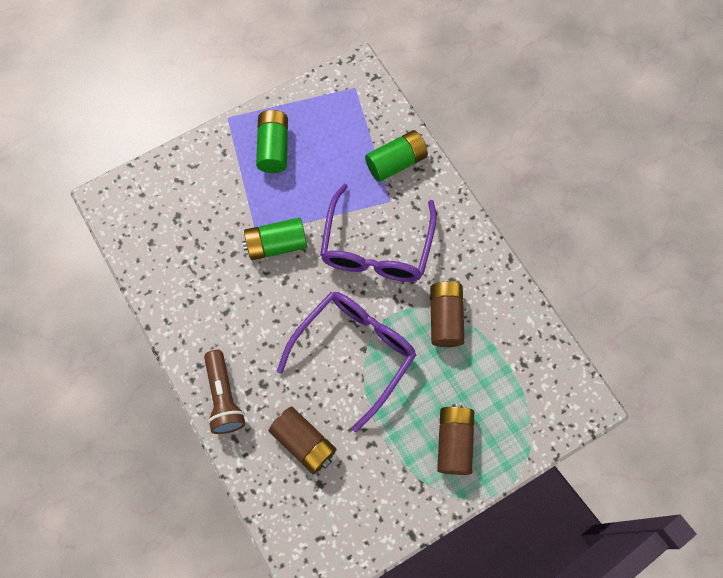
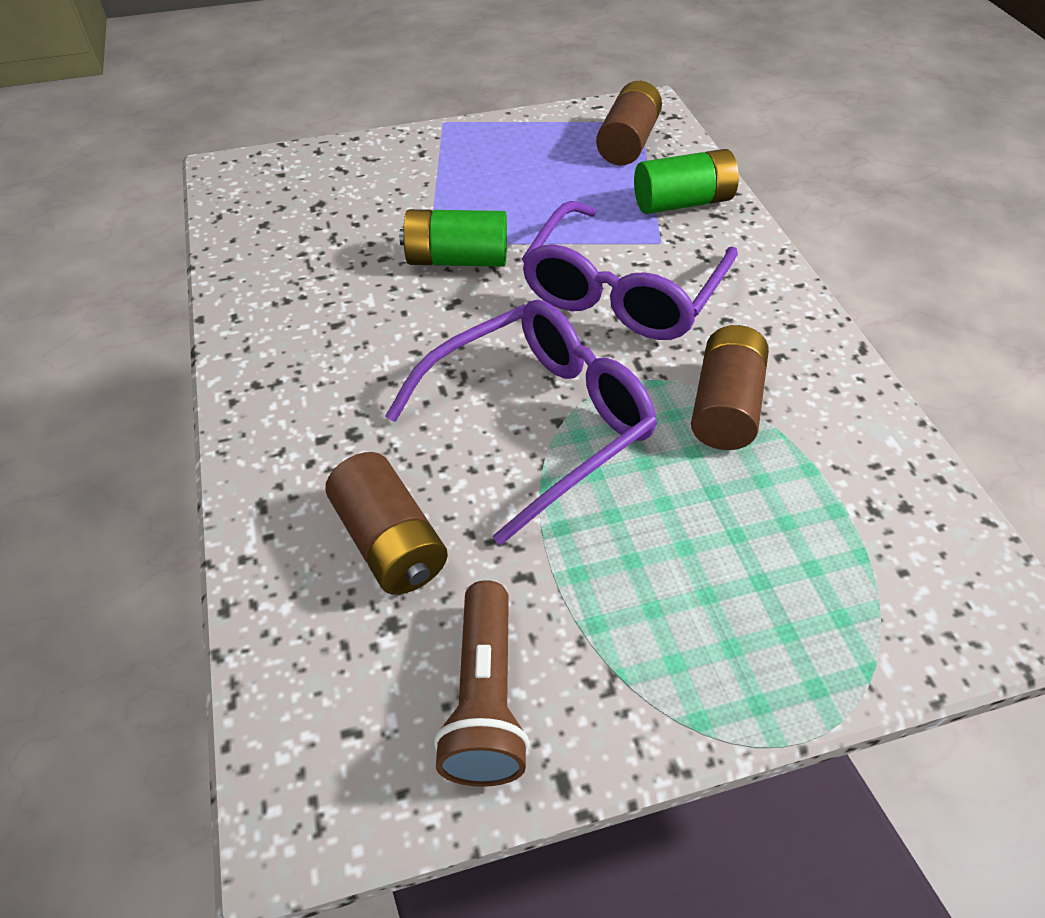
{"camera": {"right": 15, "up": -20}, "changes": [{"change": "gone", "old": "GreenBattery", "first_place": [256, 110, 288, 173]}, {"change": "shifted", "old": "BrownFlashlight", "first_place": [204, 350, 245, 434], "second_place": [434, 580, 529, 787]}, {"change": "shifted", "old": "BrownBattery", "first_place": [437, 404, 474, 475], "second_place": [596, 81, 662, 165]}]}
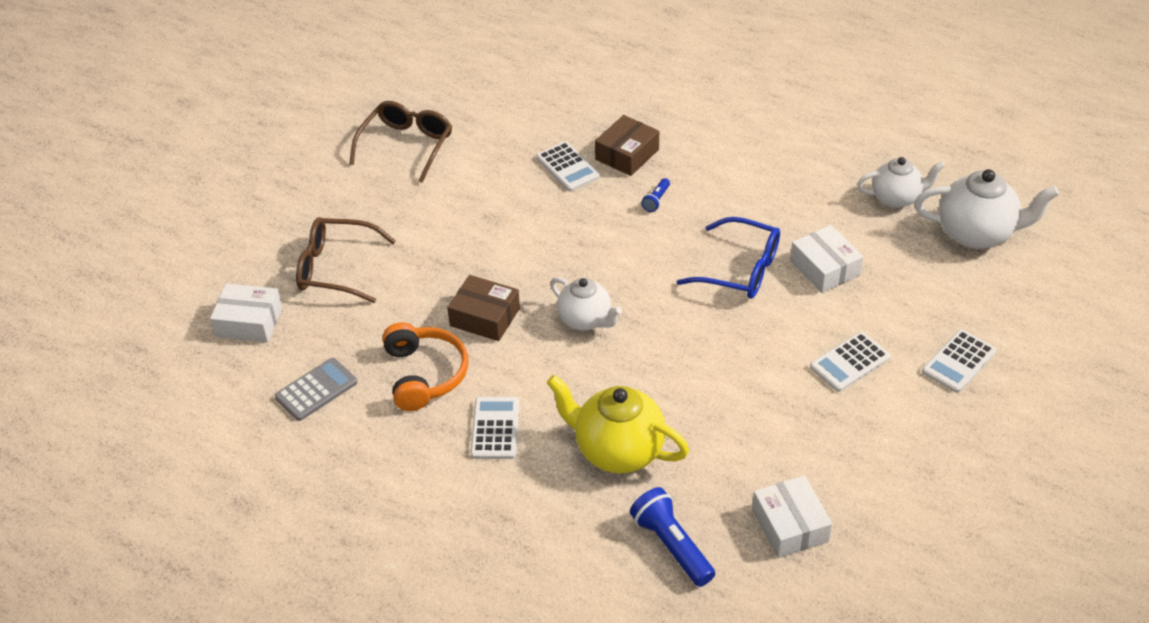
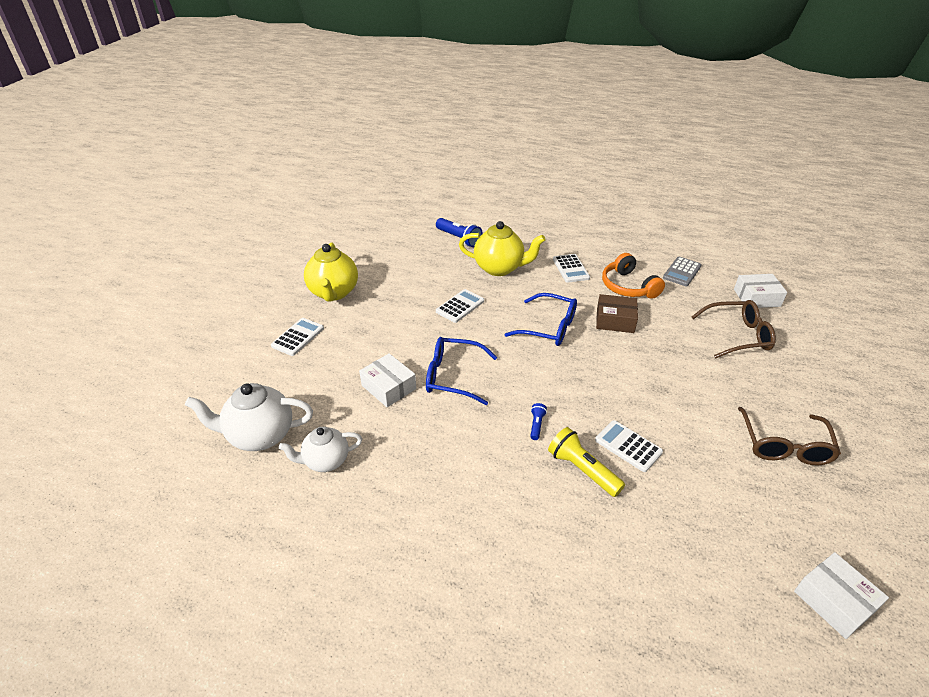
{"camera": {"right": 165, "up": -5}, "changes": [{"change": "new", "new": "YellowTeapot", "second_place": [304, 243, 358, 302]}, {"change": "shifted", "old": "WhiteBox", "first_place": [752, 476, 832, 558], "second_place": [794, 552, 889, 639]}, {"change": "shifted", "old": "WhiteCalculator", "first_place": [810, 332, 891, 392], "second_place": [436, 289, 484, 323]}, {"change": "swapped", "old": "WhiteTeapot", "new": "BlueGlasses", "first_place": [550, 277, 622, 331], "second_place": [505, 293, 577, 346]}, {"change": "swapped", "old": "BrownBox", "new": "YellowFlashlight", "first_place": [595, 115, 659, 176], "second_place": [548, 427, 625, 497]}]}
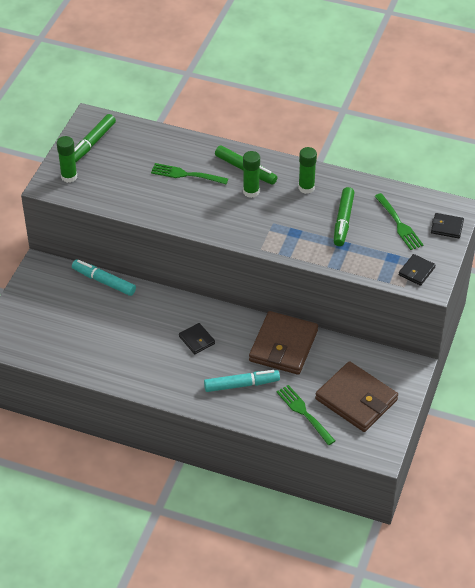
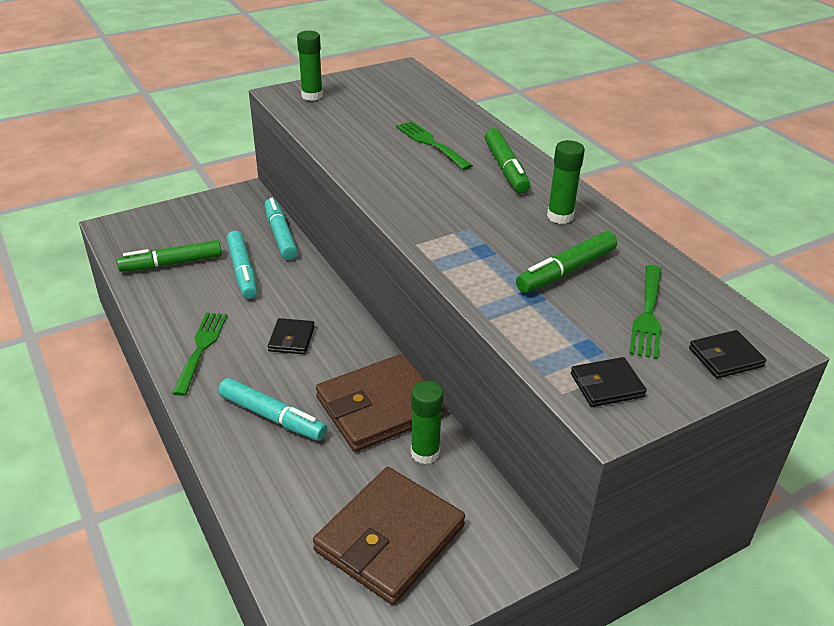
{"camera": {"right": 40, "up": -10}, "changes": [{"change": "new", "new": "TurquoiseMarker", "second_place": [226, 231, 257, 299]}, {"change": "shifted", "old": "GreenMarker", "first_place": [74, 114, 116, 162], "second_place": [117, 240, 222, 272]}, {"change": "shifted", "old": "GreenGlueStick", "first_place": [243, 151, 260, 198], "second_place": [411, 381, 443, 464]}, {"change": "shifted", "old": "GreenFork", "first_place": [276, 385, 335, 445], "second_place": [172, 313, 227, 396]}, {"change": "rotated", "old": "BrownWallet", "first_place": [315, 361, 398, 432], "second_place": [313, 467, 465, 605], "degrees": 45}, {"change": "rotated", "old": "BlackWallet", "first_place": [431, 213, 464, 238], "second_place": [689, 330, 766, 378], "degrees": -75}]}
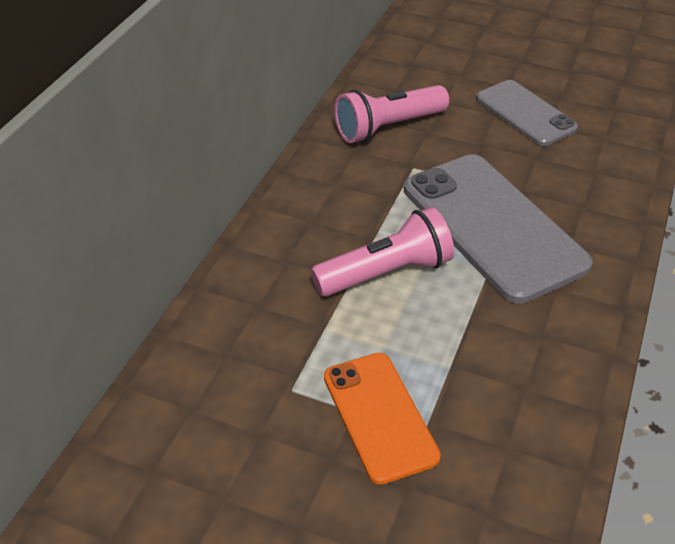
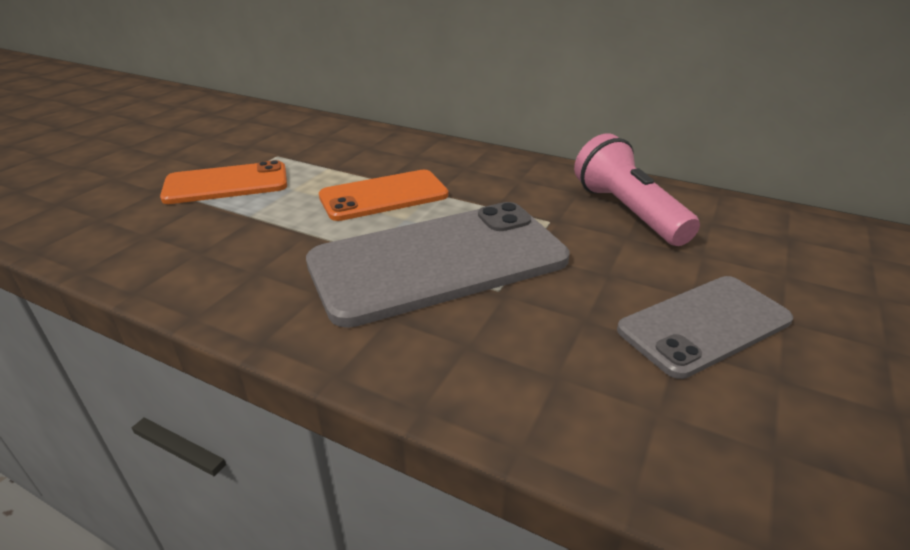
{"camera": {"right": 95, "up": -10}, "changes": [{"change": "swapped", "old": "PinkFlashlight", "new": "OrangePhone", "first_place": [311, 207, 454, 297], "second_place": [319, 170, 448, 221]}]}
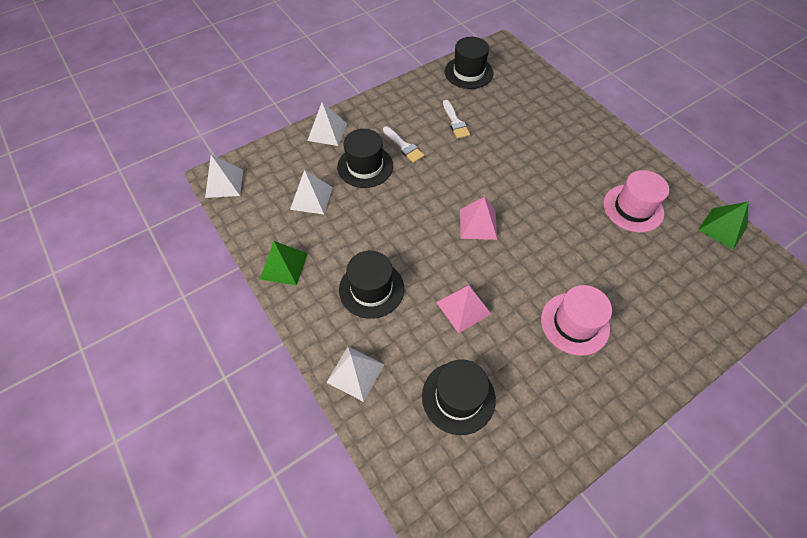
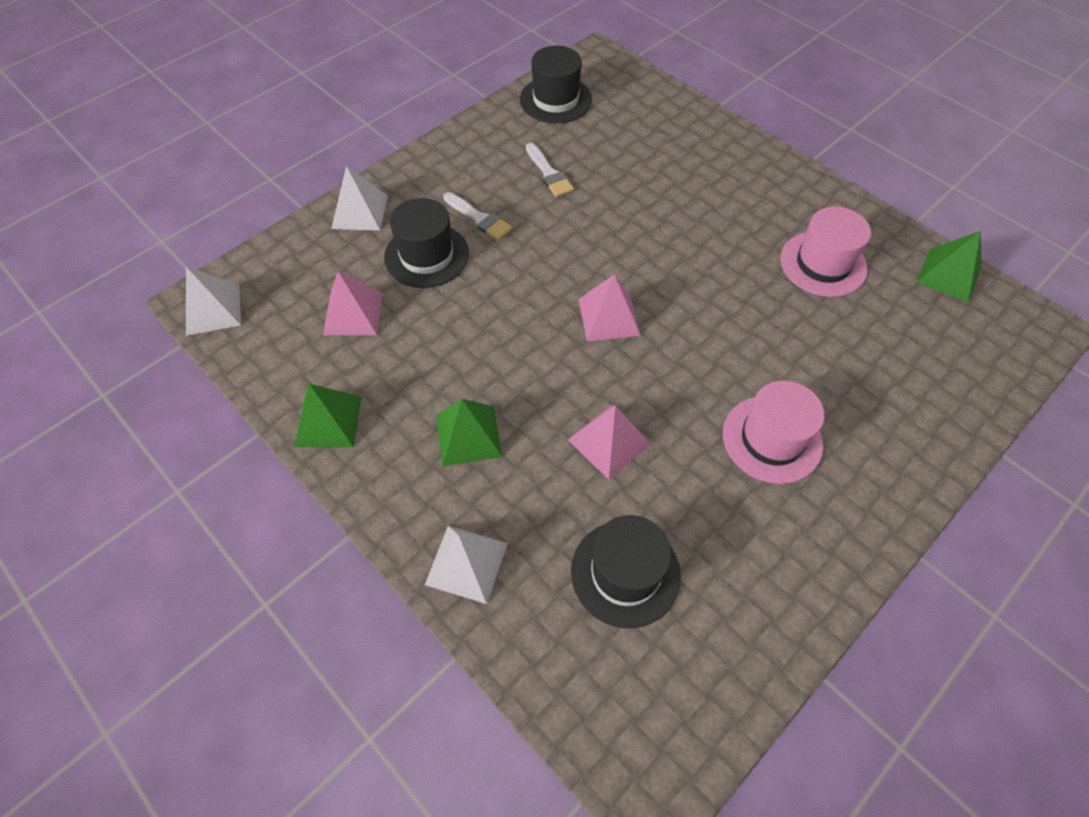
{"camera": {"right": -10, "up": 0}, "changes": [{"change": "swapped", "old": "BlackHat", "new": "GreenPyramid", "first_place": [339, 251, 404, 319], "second_place": [436, 399, 502, 466]}, {"change": "repainted", "old": "WhitePyramid", "new": "PinkPyramid", "first_place": [290, 170, 333, 214], "second_place": [323, 271, 383, 335]}]}
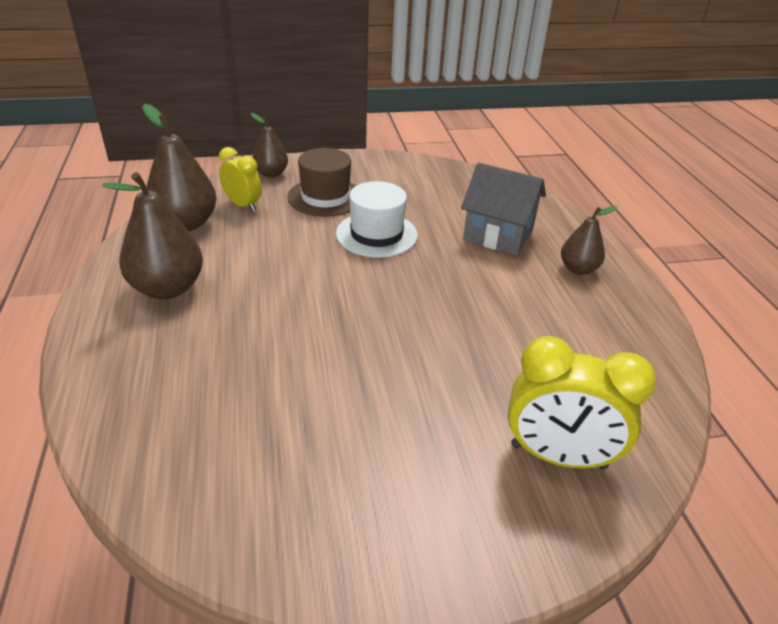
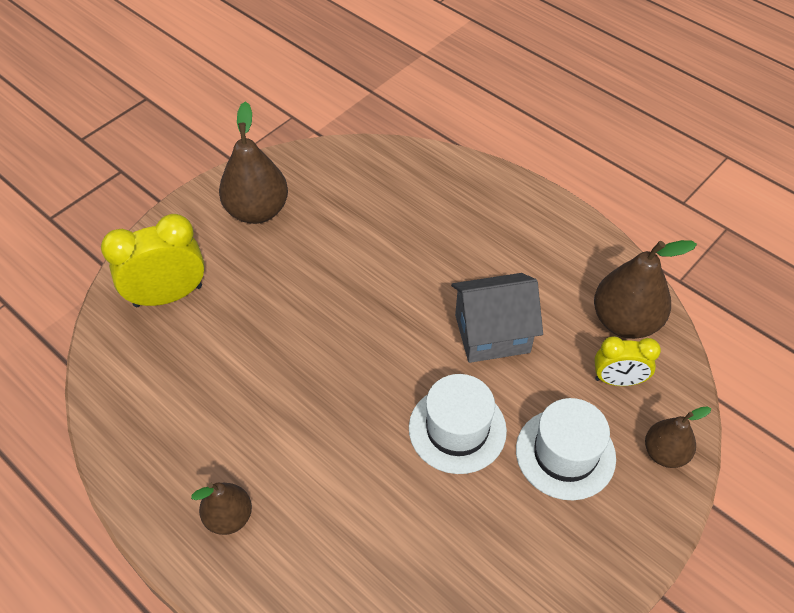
{"camera": {"right": 145, "up": 15}, "changes": [{"change": "shifted", "old": "BrownPear", "first_place": [102, 172, 203, 299], "second_place": [219, 101, 288, 224]}, {"change": "shifted", "old": "GreyHouse", "first_place": [461, 162, 546, 255], "second_place": [451, 273, 543, 363]}, {"change": "repainted", "old": "BrownHat", "new": "WhiteHat", "first_place": [288, 148, 356, 217], "second_place": [516, 398, 616, 500]}]}
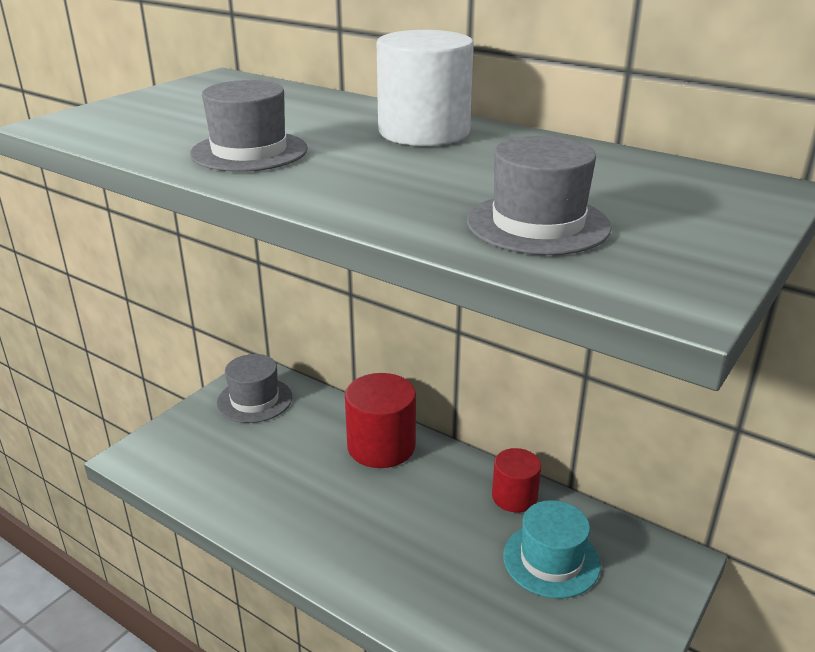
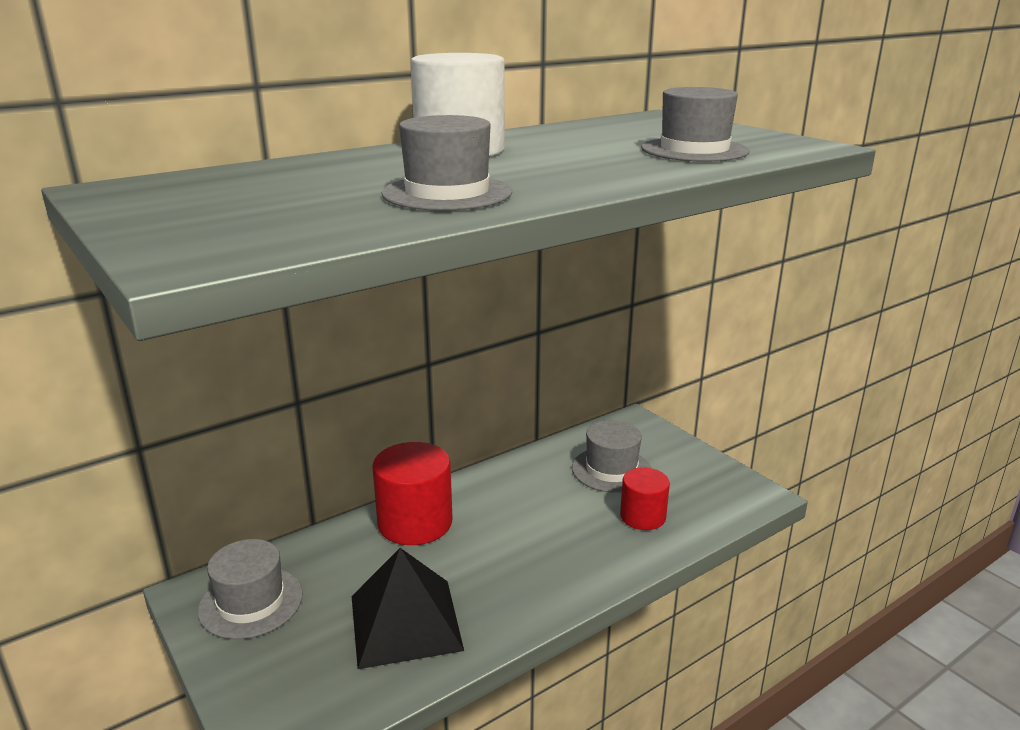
{"camera": {"right": -70, "up": -5}, "changes": [{"change": "new", "new": "BlackPyramid", "second_place": [352, 548, 464, 669]}, {"change": "shifted", "old": "RedCylinder", "first_place": [492, 448, 541, 513], "second_place": [620, 467, 670, 530]}, {"change": "repainted", "old": "TurquoiseHat", "new": "GreyHat", "first_place": [503, 500, 601, 598], "second_place": [572, 420, 651, 493]}]}
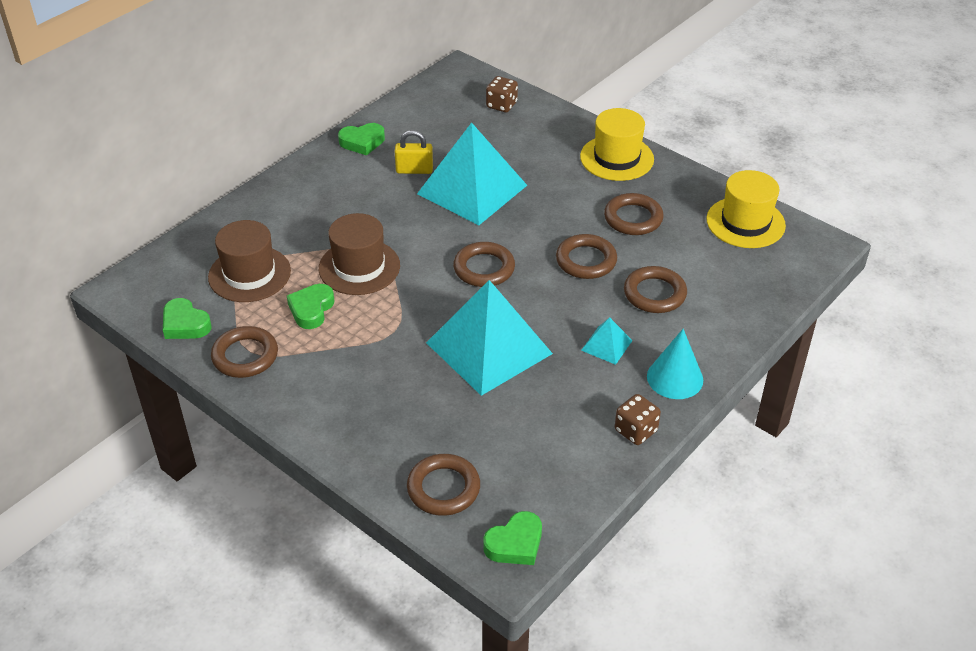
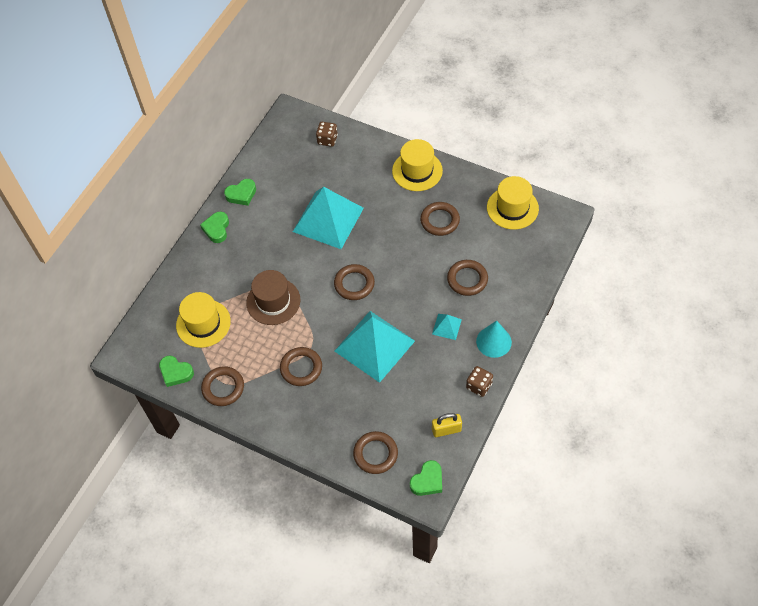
{"camera": {"right": -10, "up": 15}, "changes": [{"change": "shifted", "old": "GreenHeart", "first_place": [287, 284, 335, 329], "second_place": [200, 212, 229, 243]}, {"change": "shifted", "old": "YellowPadlock", "first_place": [395, 130, 433, 174], "second_place": [432, 413, 462, 437]}, {"change": "shifted", "old": "BrownRing", "first_place": [556, 234, 617, 279], "second_place": [280, 347, 322, 386]}, {"change": "repainted", "old": "BrownHat", "new": "YellowHat", "first_place": [208, 220, 291, 302], "second_place": [176, 292, 231, 348]}]}
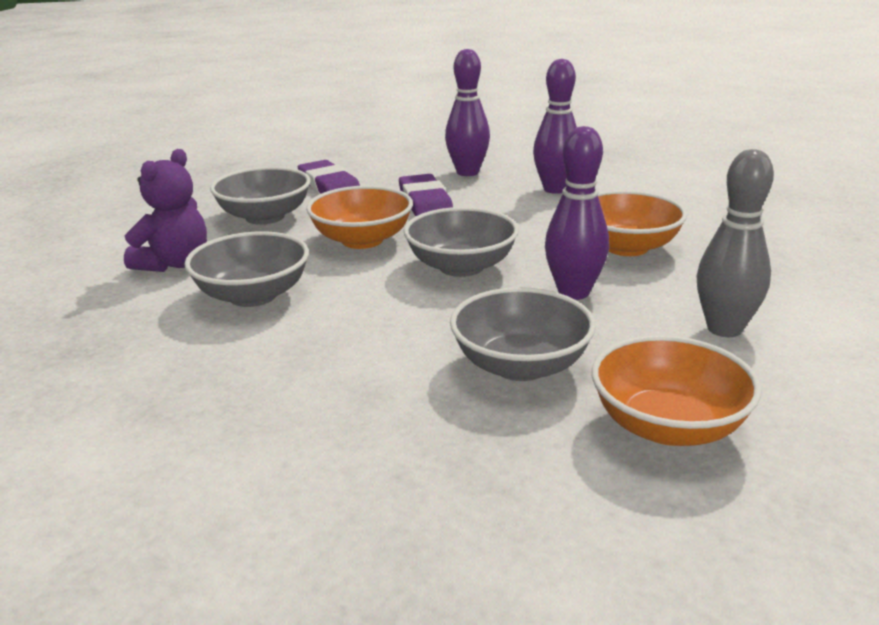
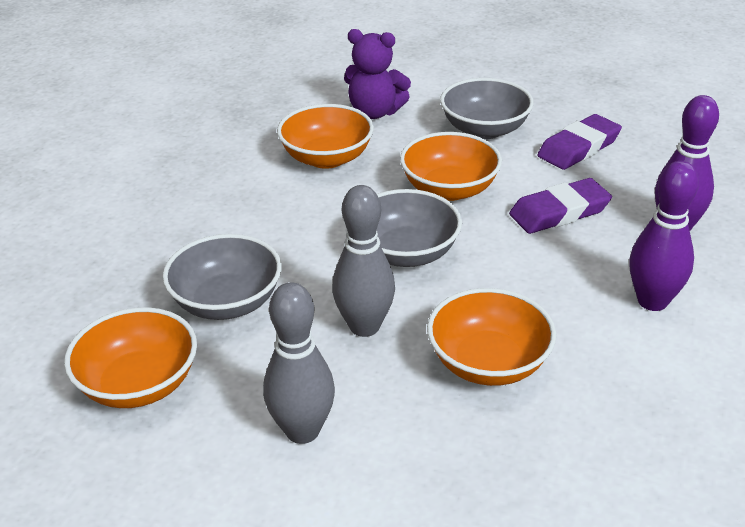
{"camera": {"right": 80, "up": 10}, "changes": [{"change": "repainted", "old": "GreyBowl", "new": "OrangeBowl", "first_place": [184, 231, 309, 307], "second_place": [277, 104, 374, 169]}, {"change": "repainted", "old": "PurpleBowlingPin", "new": "GreyBowlingPin", "first_place": [545, 126, 609, 300], "second_place": [332, 185, 395, 337]}]}
